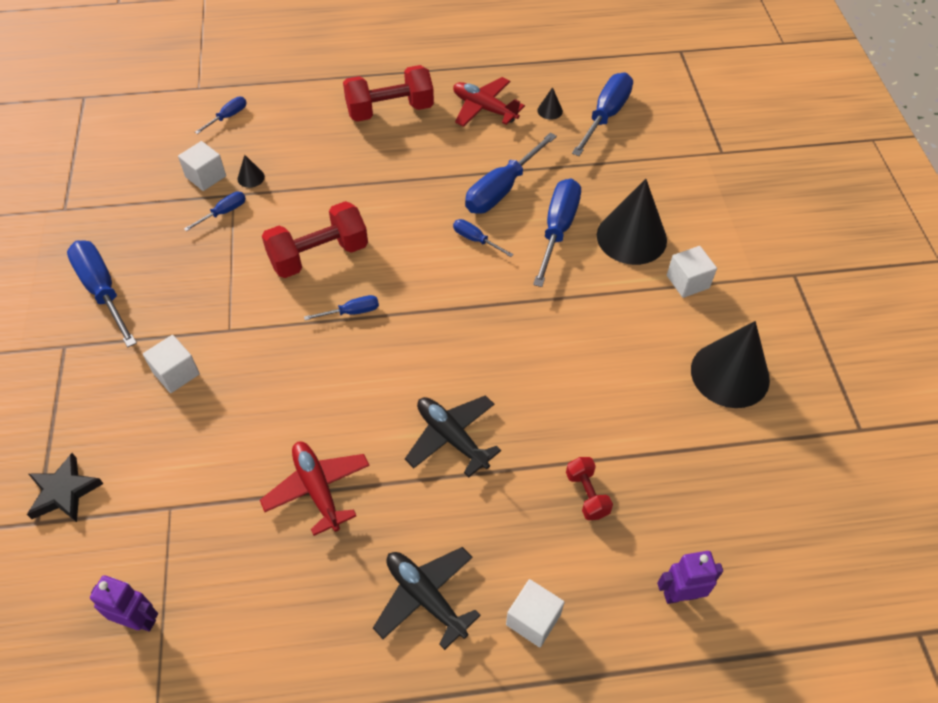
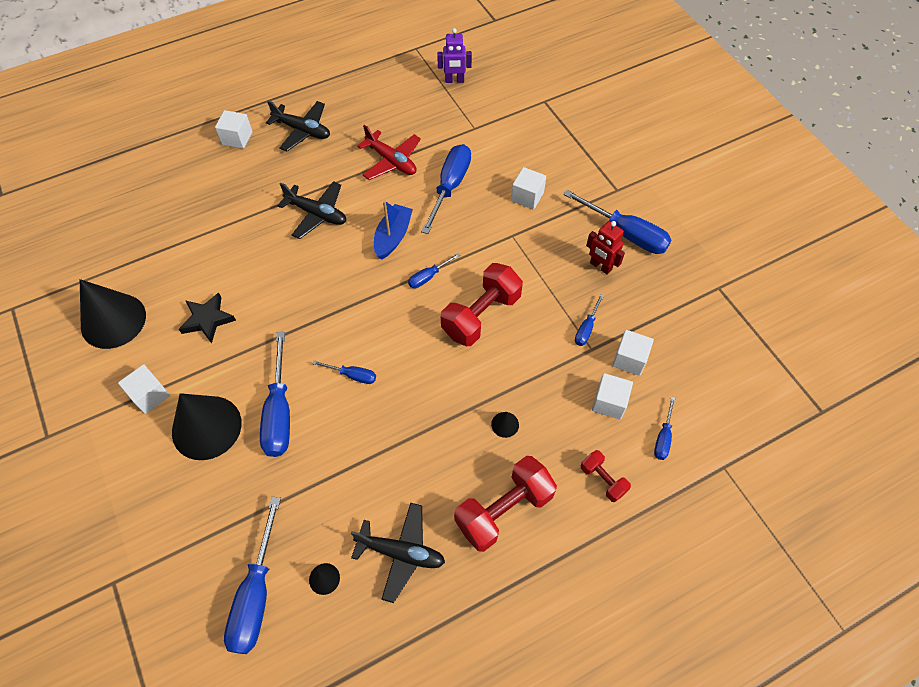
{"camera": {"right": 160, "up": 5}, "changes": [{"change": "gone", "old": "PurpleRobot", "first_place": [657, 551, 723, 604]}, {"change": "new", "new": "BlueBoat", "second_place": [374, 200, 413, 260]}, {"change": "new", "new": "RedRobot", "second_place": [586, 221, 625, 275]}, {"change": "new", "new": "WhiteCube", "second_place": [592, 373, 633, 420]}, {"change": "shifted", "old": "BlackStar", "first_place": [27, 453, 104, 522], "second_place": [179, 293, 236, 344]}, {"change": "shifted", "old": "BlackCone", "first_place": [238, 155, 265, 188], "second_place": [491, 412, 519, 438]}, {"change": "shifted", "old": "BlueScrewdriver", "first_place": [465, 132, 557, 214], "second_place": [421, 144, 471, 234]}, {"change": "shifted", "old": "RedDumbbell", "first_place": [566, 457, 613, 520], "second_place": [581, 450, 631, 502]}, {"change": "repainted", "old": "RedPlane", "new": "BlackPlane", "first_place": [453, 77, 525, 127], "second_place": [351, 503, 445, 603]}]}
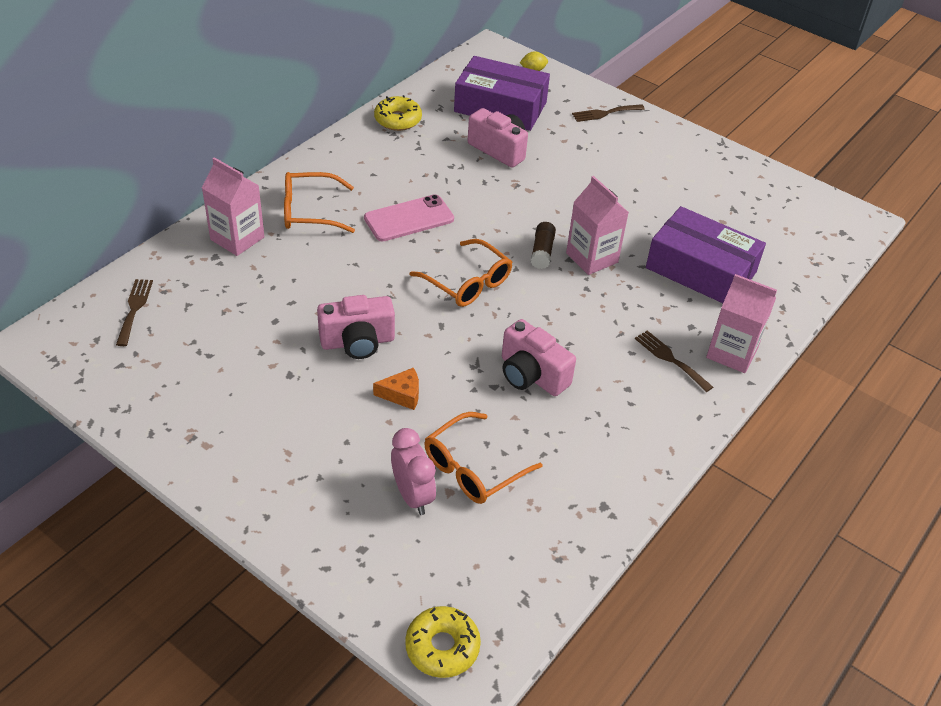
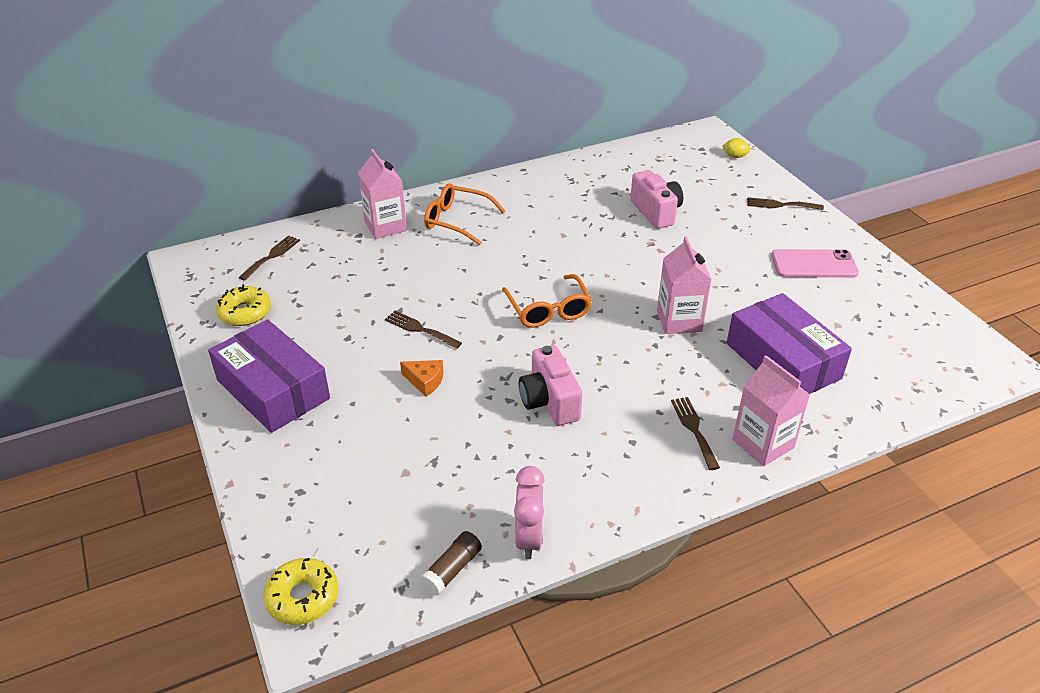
{"camera": {"right": 30, "up": -5}, "changes": [{"change": "gone", "old": "OrangeGlasses", "first_place": [424, 412, 543, 504]}, {"change": "shifted", "old": "PinkPhone", "first_place": [364, 194, 454, 242], "second_place": [771, 249, 859, 278]}, {"change": "shifted", "old": "YellowDonut", "first_place": [374, 95, 422, 131], "second_place": [215, 284, 271, 326]}, {"change": "shifted", "old": "PinkClock", "first_place": [391, 428, 436, 515], "second_place": [514, 466, 545, 559]}, {"change": "shifted", "old": "PurpleBox", "first_place": [454, 56, 550, 131], "second_place": [208, 319, 330, 433]}, {"change": "shifted", "old": "BrownGlueStick", "first_place": [531, 222, 556, 269], "second_place": [420, 531, 482, 596]}, {"change": "swapped", "old": "PinkCamera", "new": "BrownFork", "first_place": [317, 295, 395, 359], "second_place": [385, 311, 462, 349]}]}
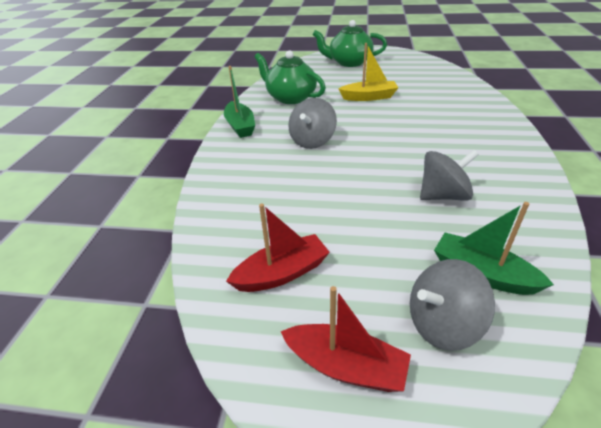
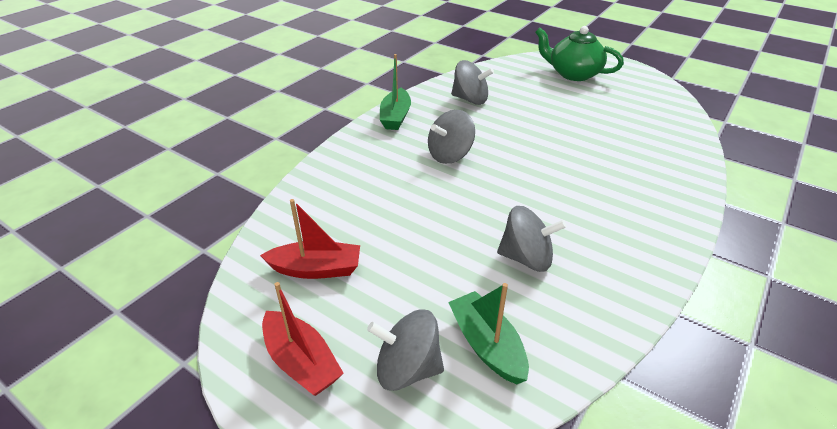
{"camera": {"right": 25, "up": 0}, "changes": [{"change": "gone", "old": "YellowBoat", "first_place": [338, 43, 399, 101]}, {"change": "swapped", "old": "GreenTeapot", "new": "GreySpinningTop", "first_place": [254, 50, 326, 104], "second_place": [451, 60, 494, 105]}]}
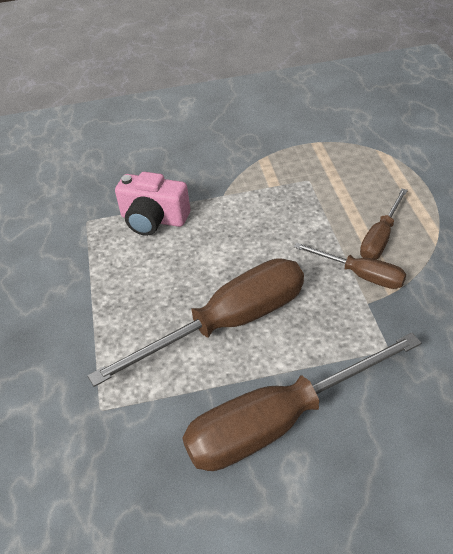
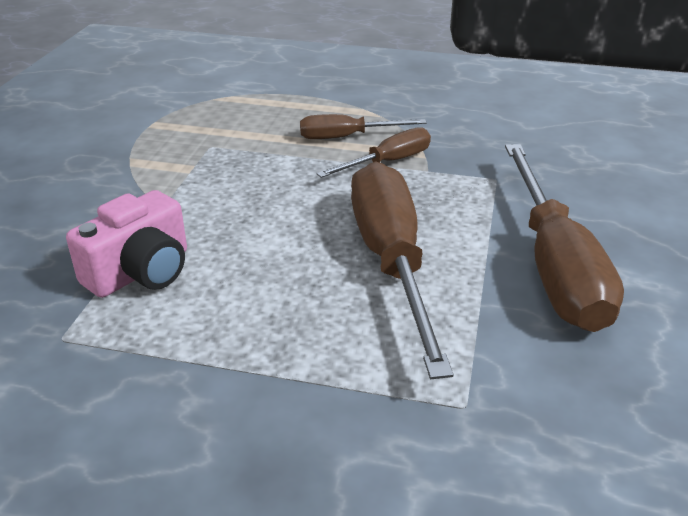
{"camera": {"right": -70, "up": -10}, "changes": [{"change": "rotated", "old": "BrownScrewdriver", "first_place": [360, 188, 408, 259], "second_place": [300, 114, 427, 139], "degrees": 120}]}
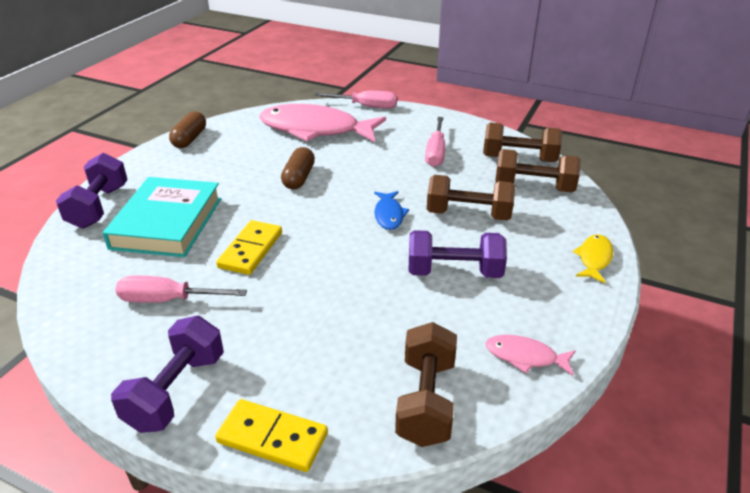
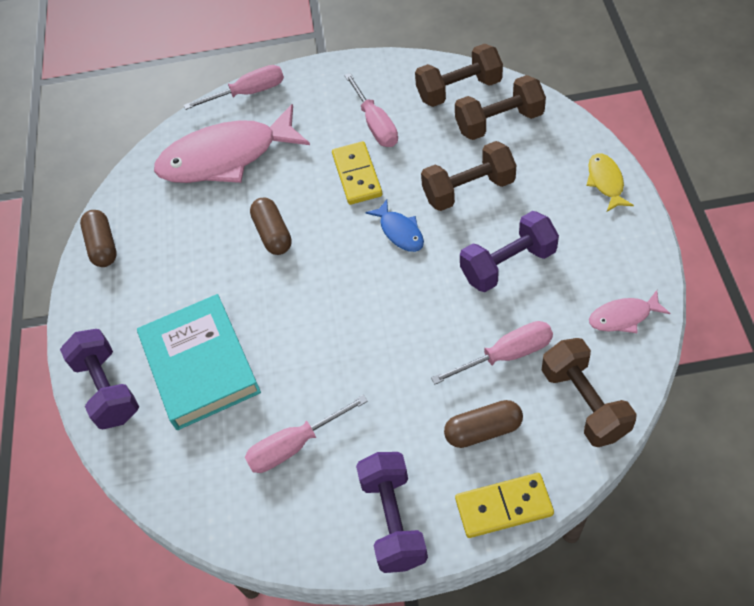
{"camera": {"right": -25, "up": 20}, "changes": [{"change": "new", "new": "PinkScrewdriver", "second_place": [431, 321, 553, 384]}, {"change": "new", "new": "BrownCapsule", "second_place": [444, 400, 523, 448]}, {"change": "shifted", "old": "YellowDomino", "first_place": [216, 220, 282, 275], "second_place": [332, 141, 382, 205]}]}
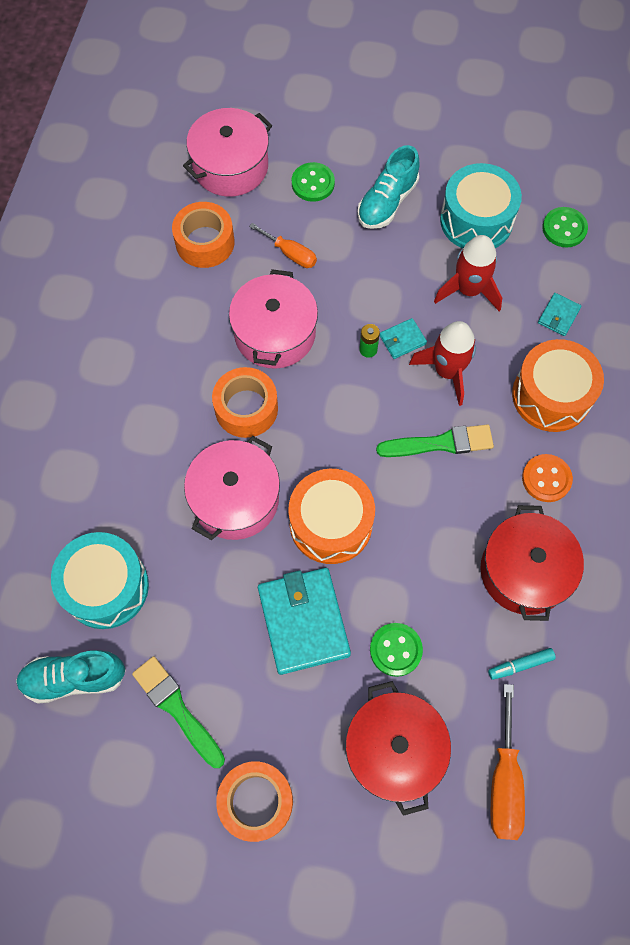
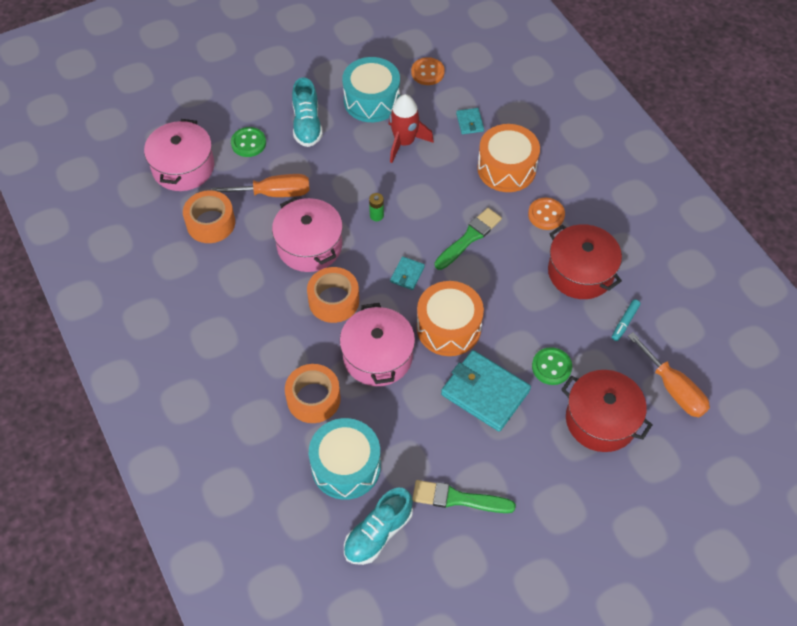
{"camera": {"right": -40, "up": -10}, "changes": [{"change": "gone", "old": "RedRocket", "first_place": [409, 321, 476, 406]}, {"change": "shifted", "old": "OrangeTape", "first_place": [216, 761, 293, 842], "second_place": [285, 364, 341, 423]}, {"change": "shifted", "old": "TurquoiseWallet", "first_place": [380, 318, 427, 359], "second_place": [390, 256, 425, 290]}, {"change": "repainted", "old": "GreenButton", "new": "OrangeButton", "first_place": [543, 207, 588, 247], "second_place": [411, 57, 445, 85]}, {"change": "scaled", "old": "OrangeScrewdriver", "first_place": [249, 223, 317, 268], "second_place": [211, 174, 309, 197], "factor": 1.54}]}
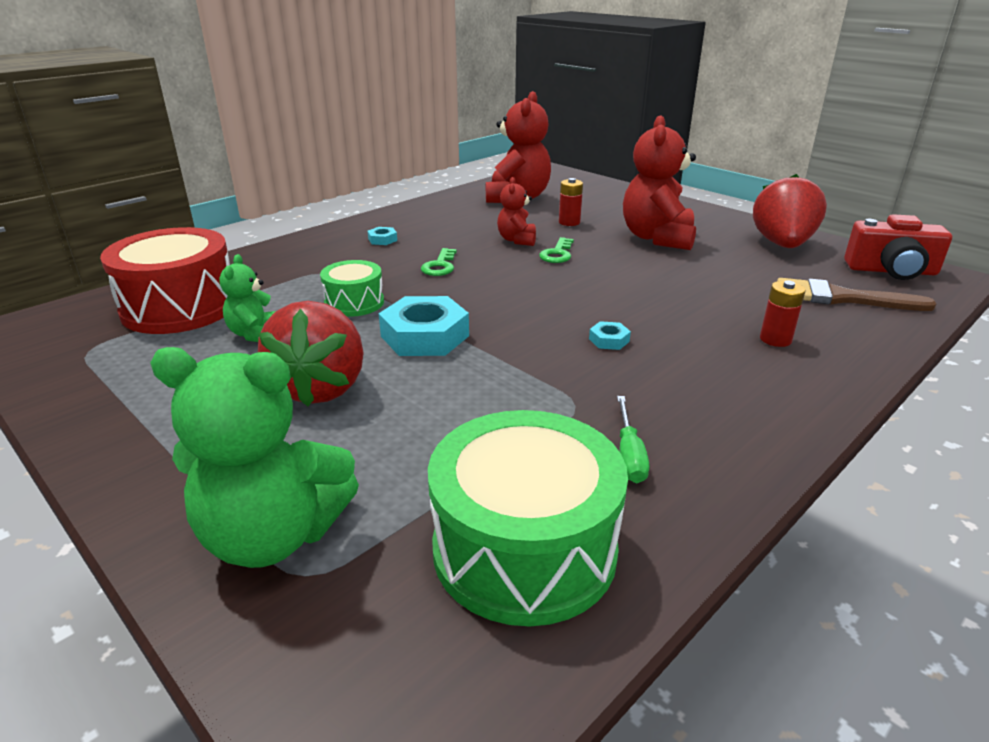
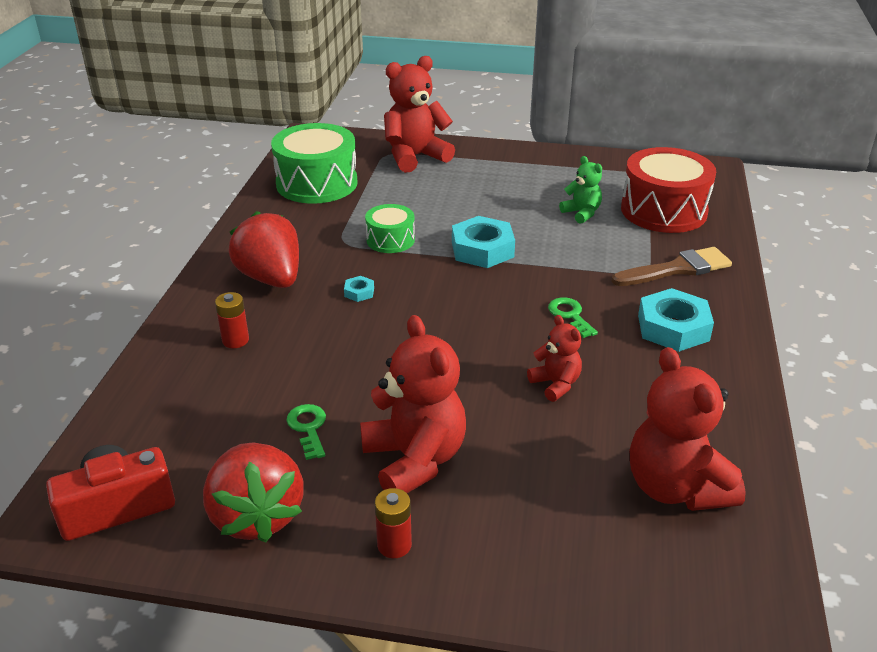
{"camera": {"right": 145, "up": 5}, "changes": [{"change": "gone", "old": "GreenScrewdriver", "first_place": [617, 396, 649, 483]}, {"change": "shifted", "old": "RedStrawberry", "first_place": [258, 301, 364, 406], "second_place": [229, 211, 299, 288]}, {"change": "shifted", "old": "GreenDrum", "first_place": [320, 260, 384, 317], "second_place": [365, 204, 415, 253]}, {"change": "shifted", "old": "GreenKey", "first_place": [539, 237, 574, 263], "second_place": [286, 404, 326, 460]}, {"change": "shifted", "old": "RedBattery", "first_place": [559, 178, 583, 226], "second_place": [375, 488, 412, 558]}, {"change": "shifted", "old": "BrownBrush", "first_place": [777, 278, 936, 311], "second_place": [611, 247, 732, 286]}, {"change": "repainted", "old": "GreenTeddyBear", "new": "RedTeddyBear", "first_place": [150, 347, 359, 568], "second_place": [384, 56, 455, 173]}, {"change": "scaled", "old": "TurquoiseNut", "first_place": [368, 227, 397, 245], "second_place": [638, 288, 714, 352], "factor": 2.22}]}
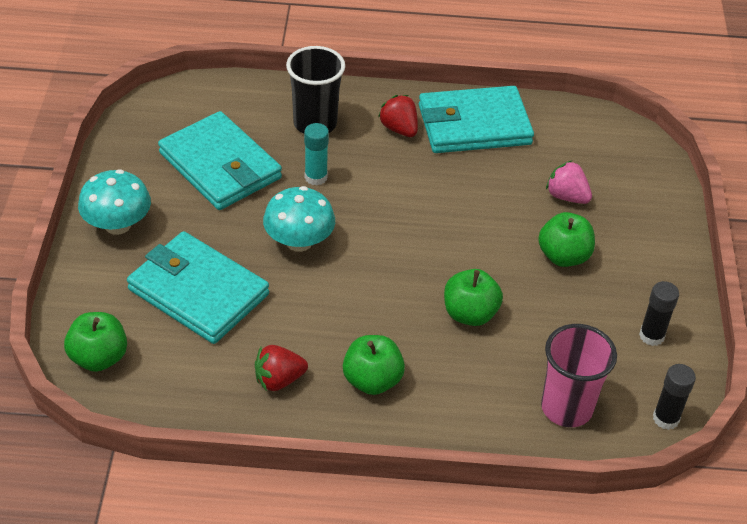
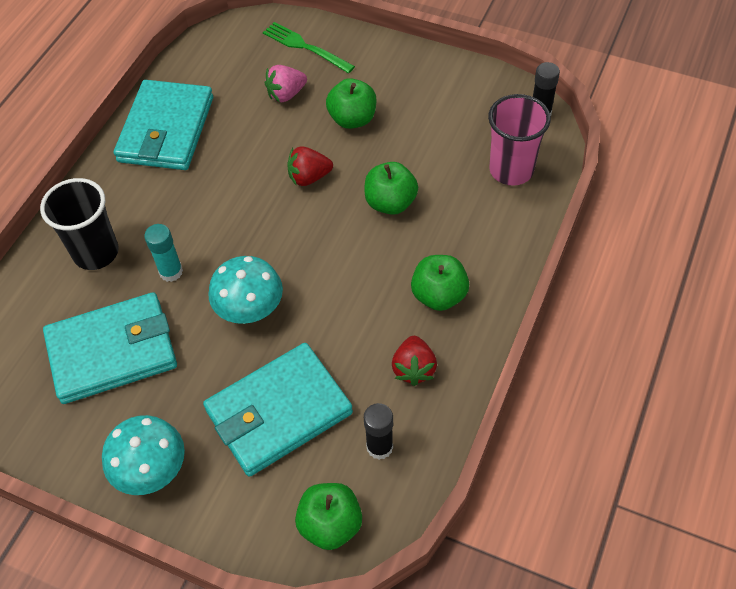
{"camera": {"right": -65, "up": 10}, "changes": [{"change": "new", "new": "GreenFork", "second_place": [263, 22, 355, 73]}, {"change": "shifted", "old": "RedStrawberry", "first_place": [378, 95, 418, 137], "second_place": [287, 146, 333, 186]}, {"change": "shifted", "old": "BlackGlueStick", "first_place": [639, 281, 679, 346], "second_place": [364, 403, 393, 460]}]}
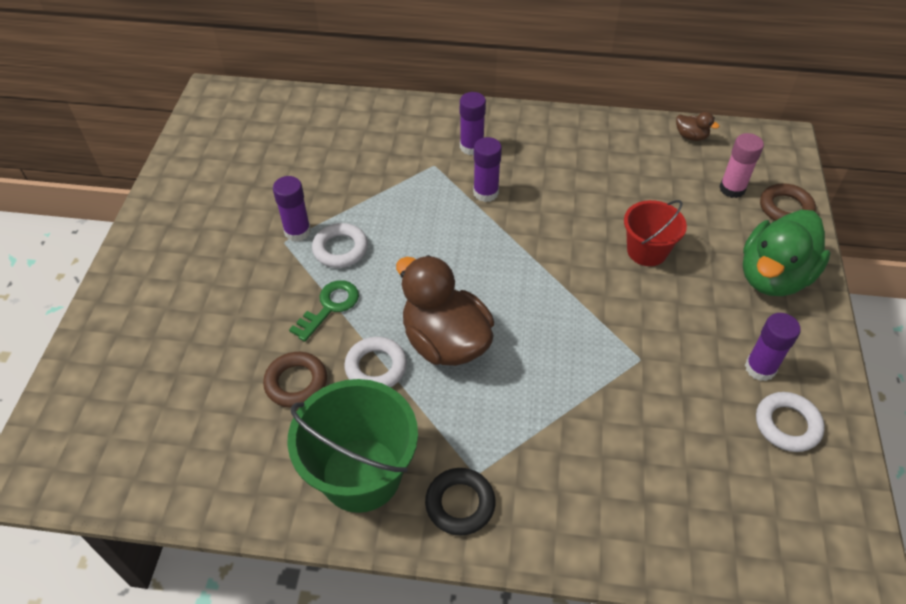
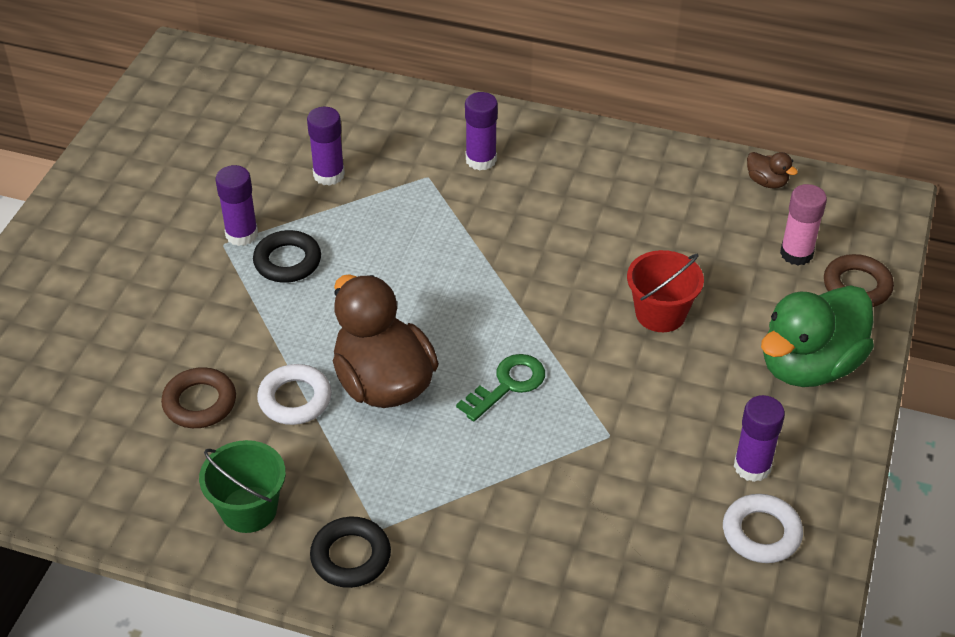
{"camera": {"right": 10, "up": -5}, "changes": [{"change": "shifted", "old": "GreenKey", "first_place": [289, 280, 359, 342], "second_place": [456, 354, 545, 422]}, {"change": "shifted", "old": "PurpleGlueStick", "first_place": [473, 137, 502, 202], "second_place": [307, 107, 345, 186]}, {"change": "repainted", "old": "WhiteRing", "new": "BlackRing", "first_place": [312, 223, 368, 268], "second_place": [253, 230, 321, 283]}, {"change": "scaled", "old": "GreenBucket", "first_place": [287, 379, 418, 513], "second_place": [199, 440, 286, 533], "factor": 0.61}]}
